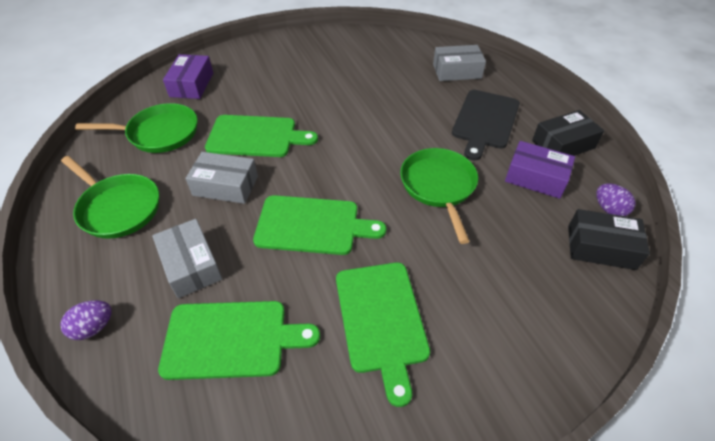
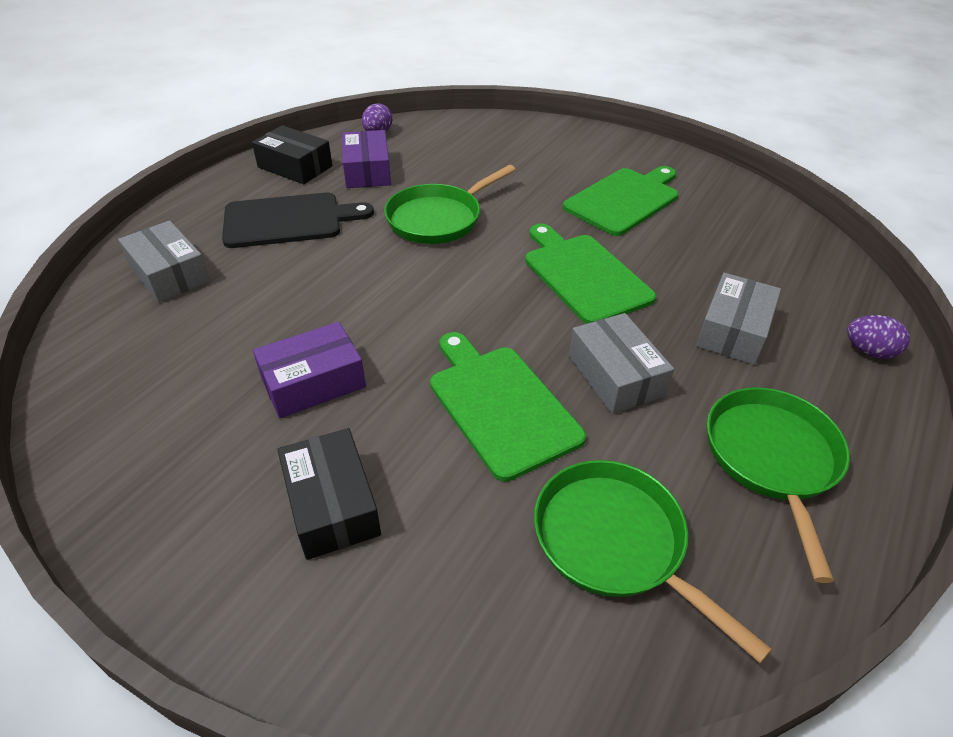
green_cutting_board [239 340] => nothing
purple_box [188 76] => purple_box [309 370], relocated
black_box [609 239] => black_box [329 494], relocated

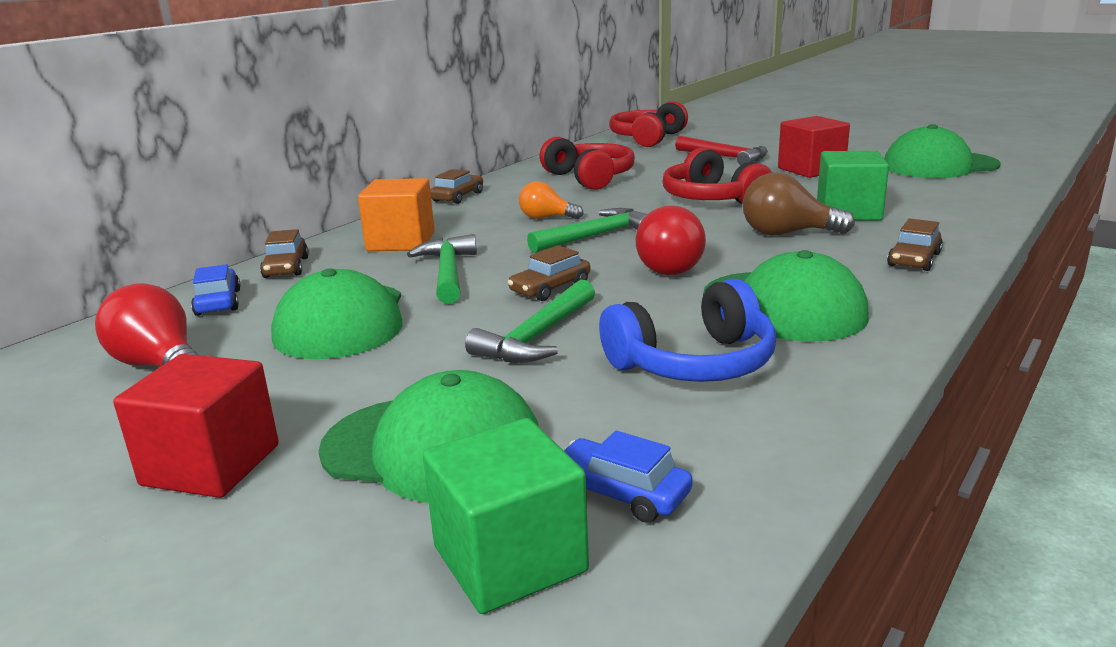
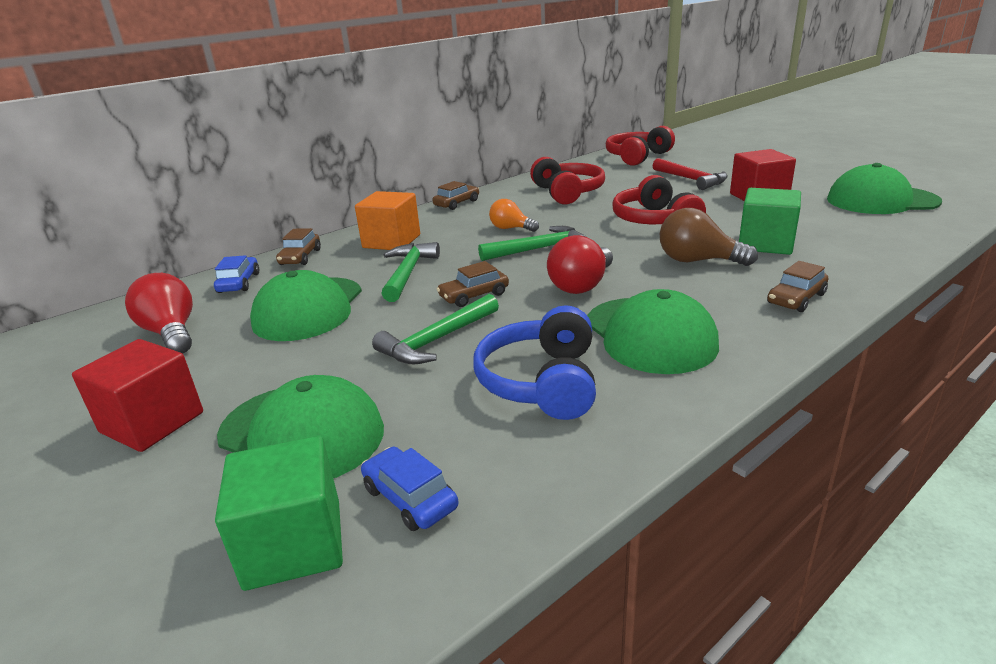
blue_headphones [687 330] => blue_headphones [534 362], 105 degrees clockwise

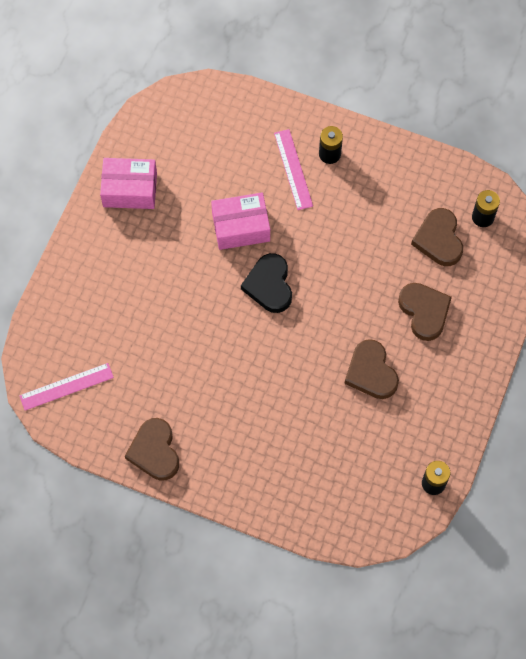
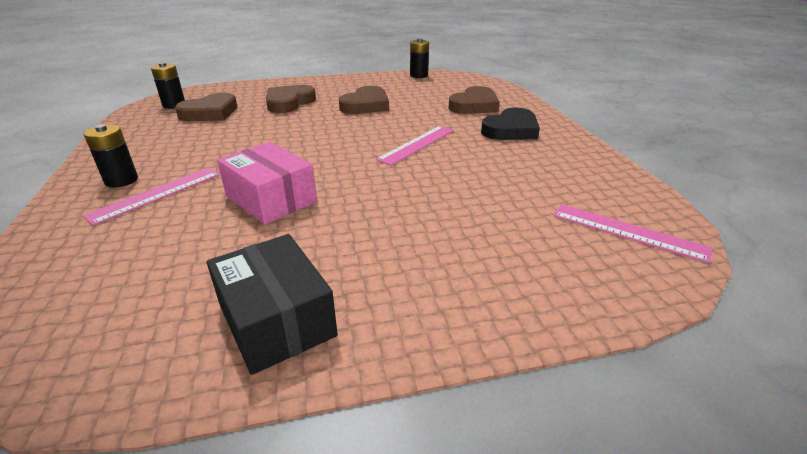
pink_box [128 183] => black_box [272 304]
brown_heart [152 449] => brown_heart [474 100], relocated
black_heart [266 283] => black_heart [510 123], relocated
nothing => pink_ruler [415 146]

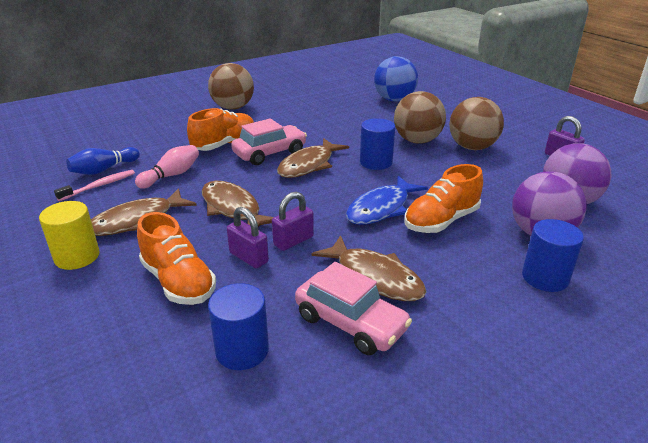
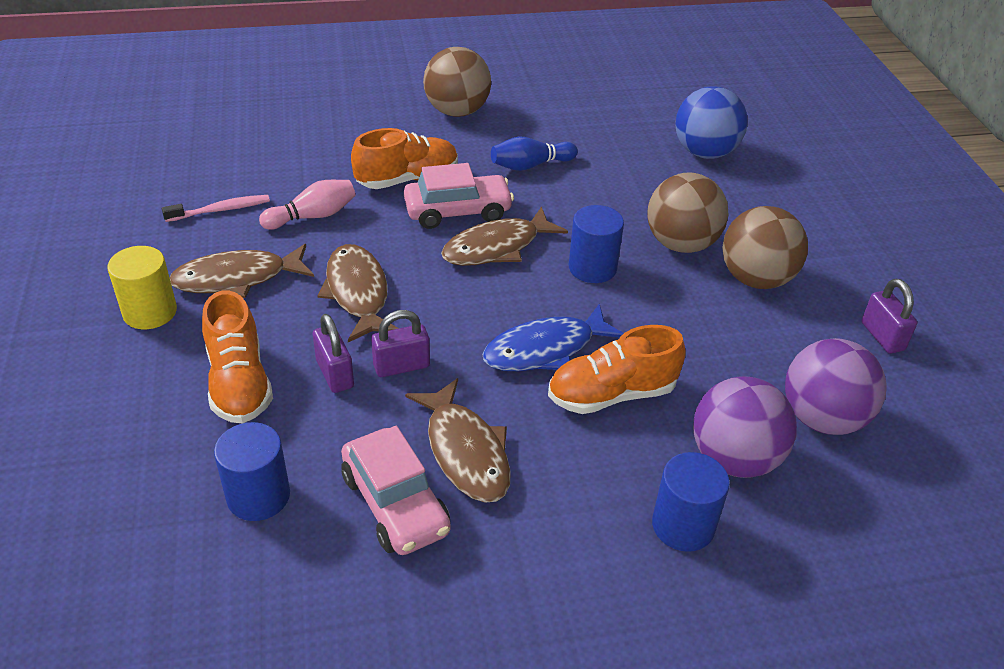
blue_bowling_pin [103 161] => blue_bowling_pin [534 153], relocated

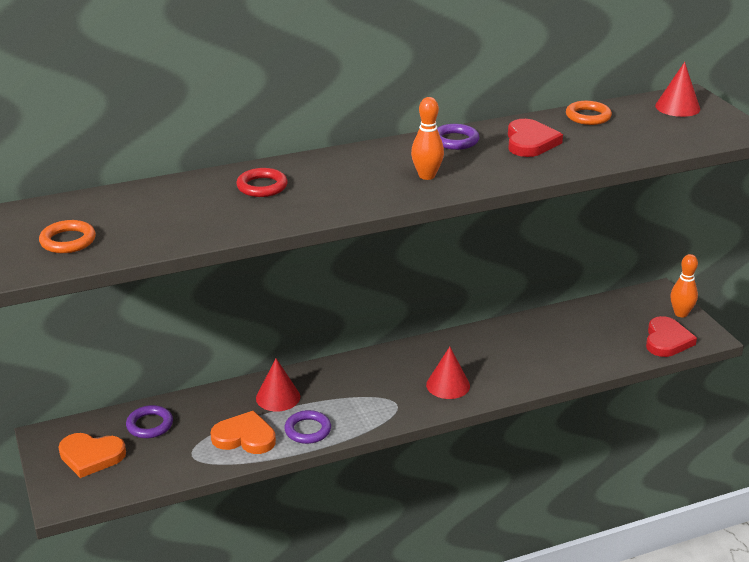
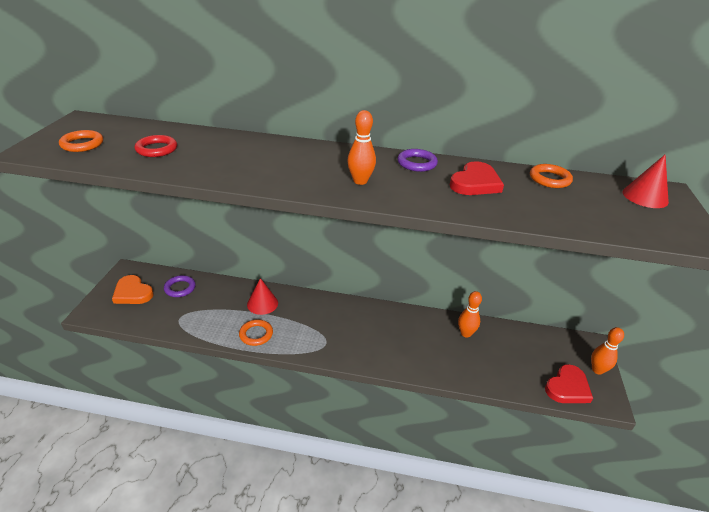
orange_heart [243 432] => nothing
red_ring [262 182] => red_ring [156 146], relocated
purple_ring [307 427] => orange_ring [256 332]
red_cone [448 373] => nothing
nothing => orange_bowling_pin [470 314]

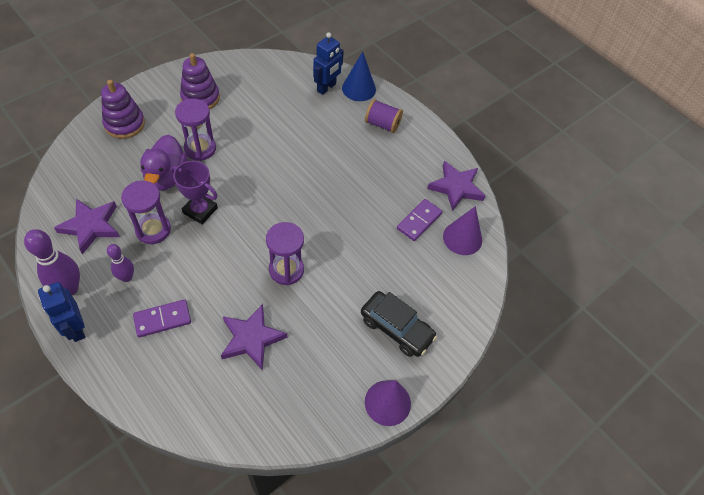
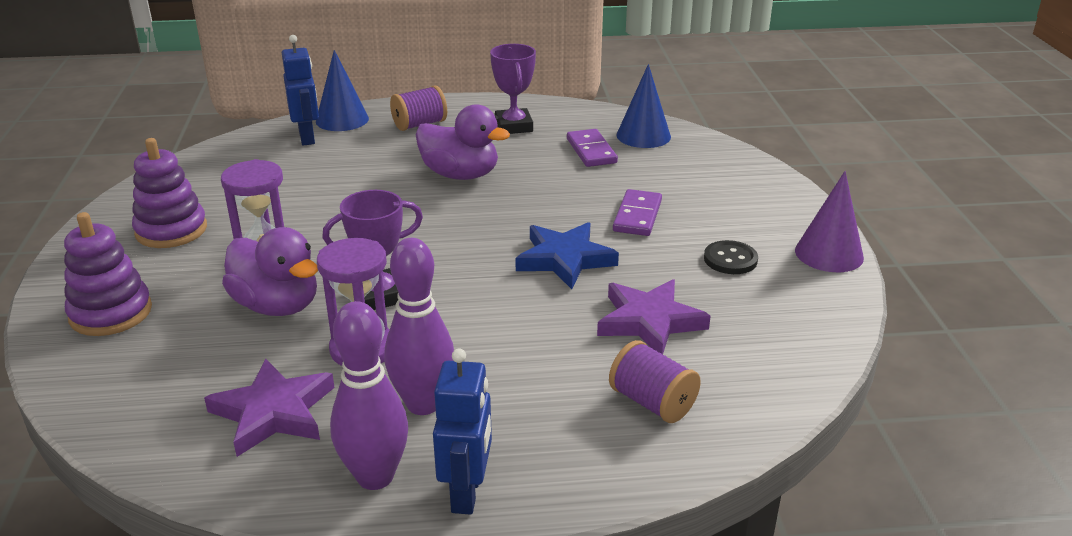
blue_robot [61 312] => blue_robot [462 431], 90 degrees counterclockwise
purple_bowling_pin [120 263] => purple_bowling_pin [419 326], x1.68
purple_domino [162 318] => purple_domino [637 212], relocated
purple_hourglass [285 253] => blue_star [567 255]
black_car [399 324] => nothing
purple_star [456 186] => nothing
purple_cone [462 230] => blue_cone [643 106]
nothing => purple_duck [462 142]
nothing => purple_trophy [513 89]
nothing => purple_spool [655 381]
nothing => black_button [731 257]

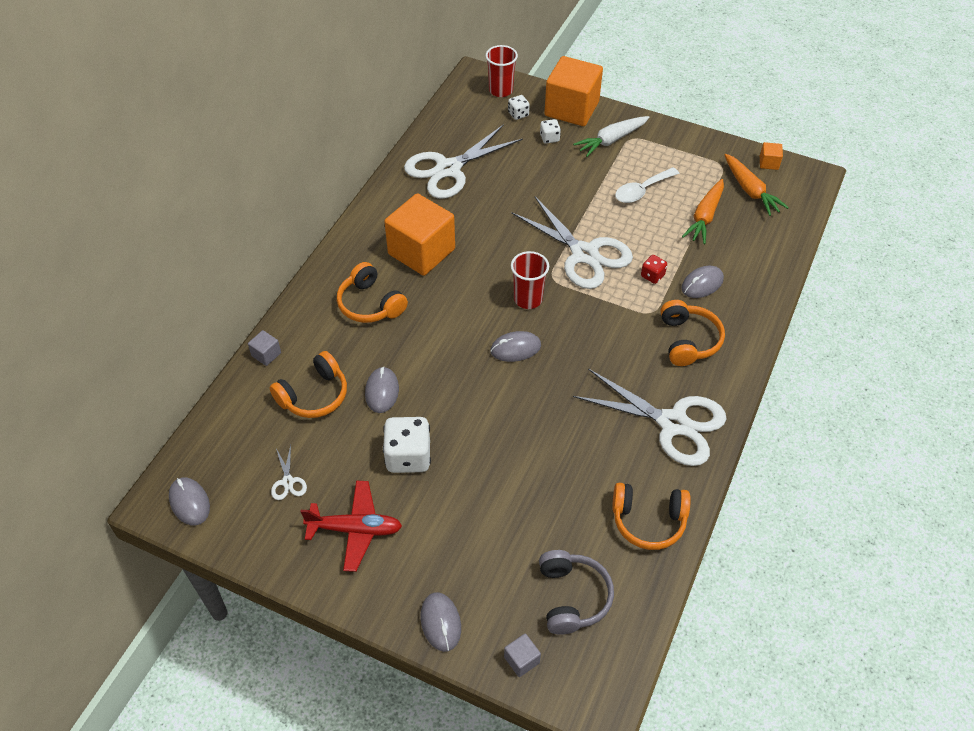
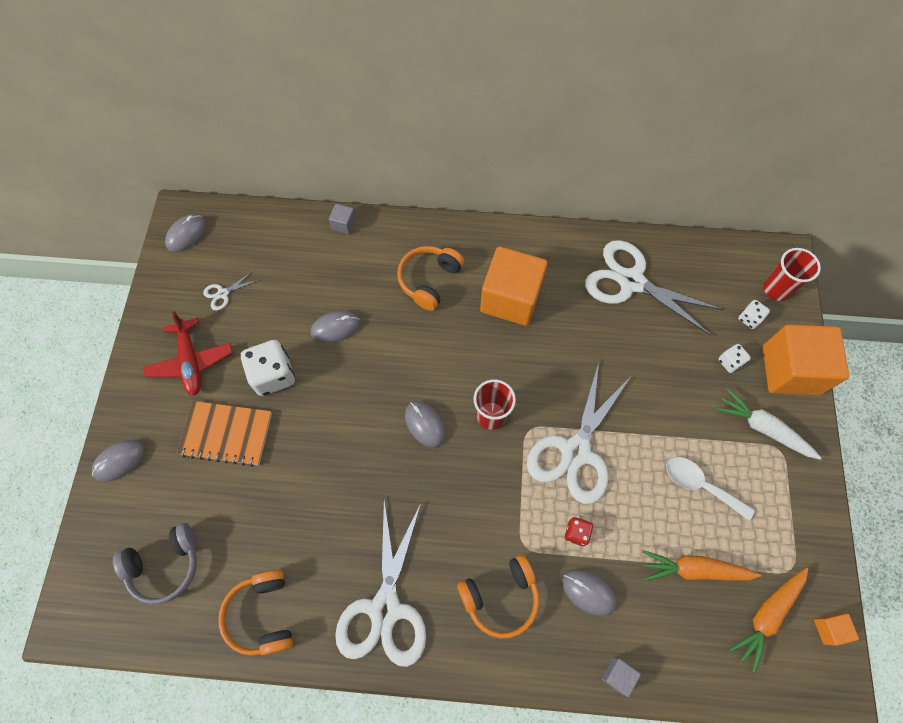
orange_headphones [308 384] => nothing
grey_cube [522 655] => grey_cube [621 677], relocated
nothing => orange_notebook [224 434]

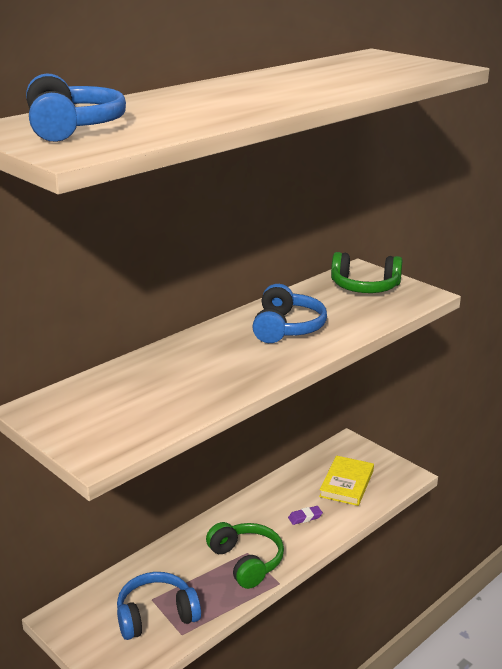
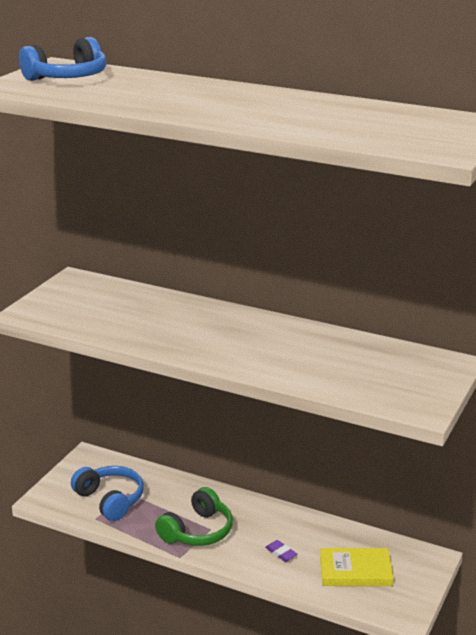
blue_headphones [289 313] => nothing
green_headphones [367 272] => nothing

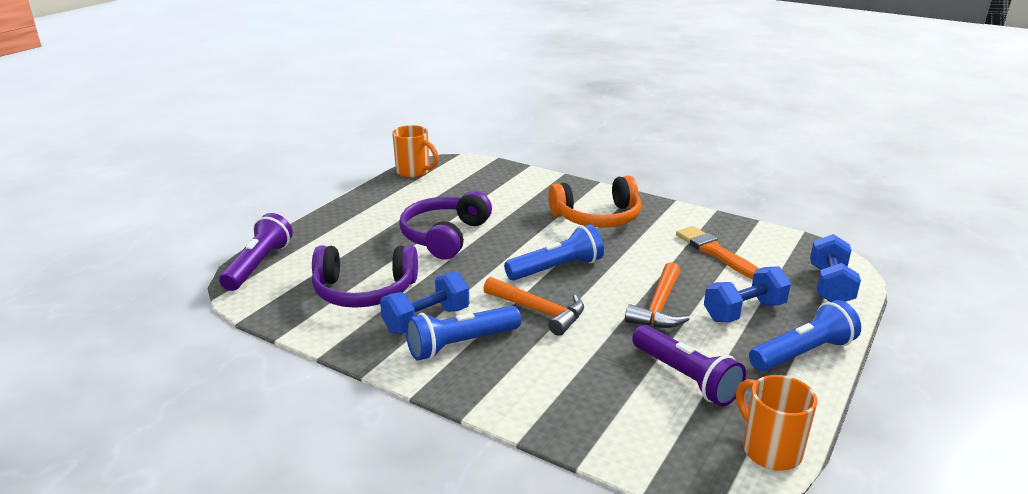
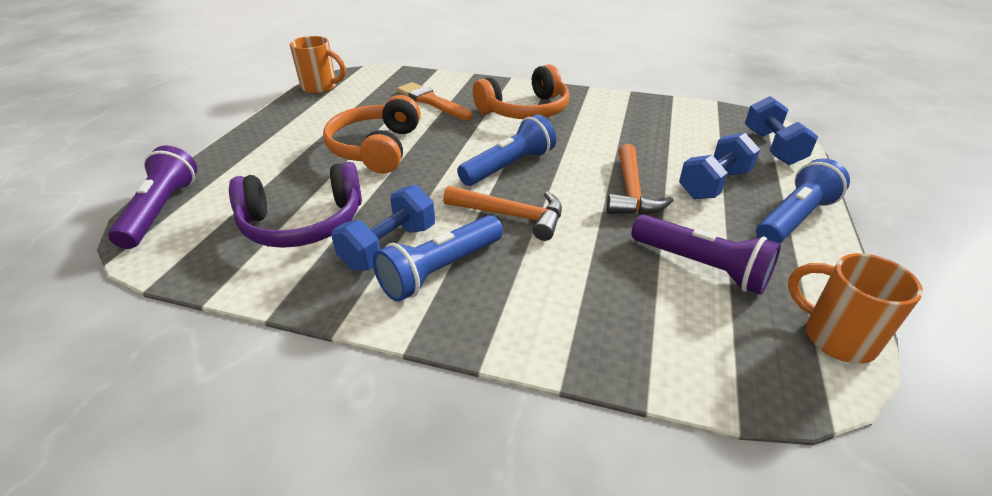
purple_headphones [445 225] => orange_headphones [372 134]
orange_brush [717 252] => orange_brush [434 101], relocated

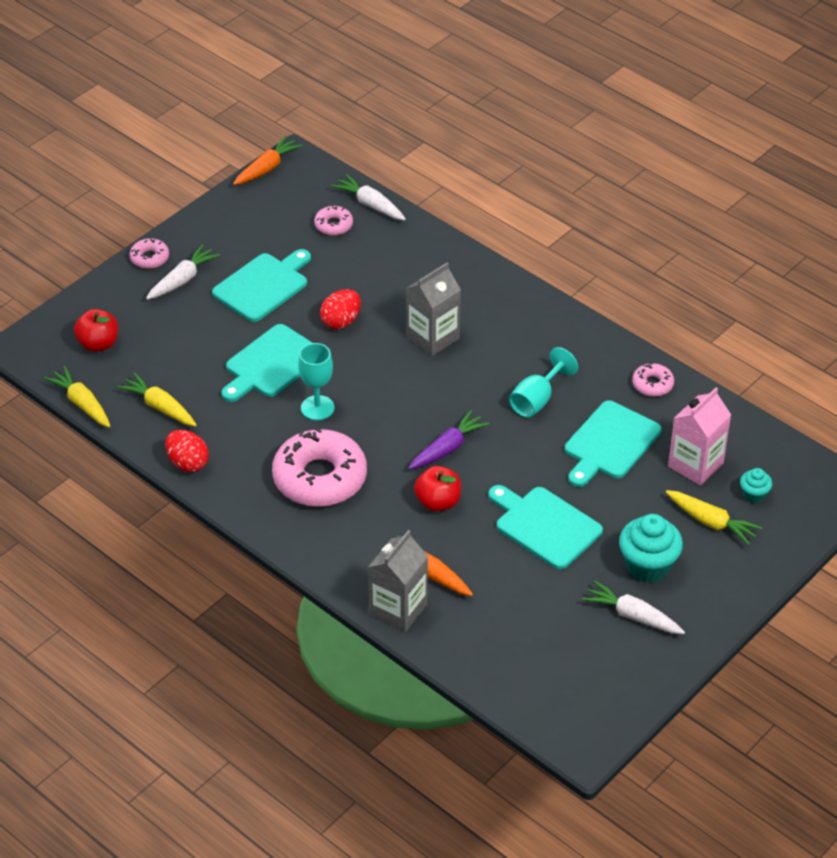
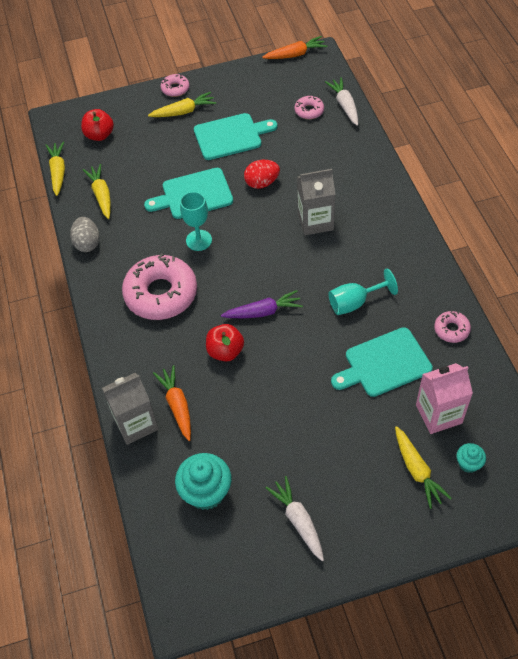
white_carrot [183 272] => yellow_carrot [182 104]
red_egg [187 451] => grey_egg [85 234]
turquoise_cutting_board [545 527] => nothing
turquoise_cupcake [651 548] => turquoise_cupcake [203 481], relocated

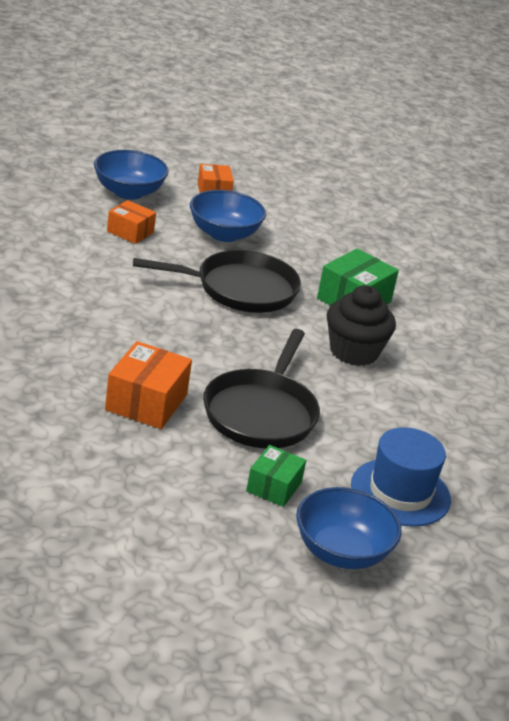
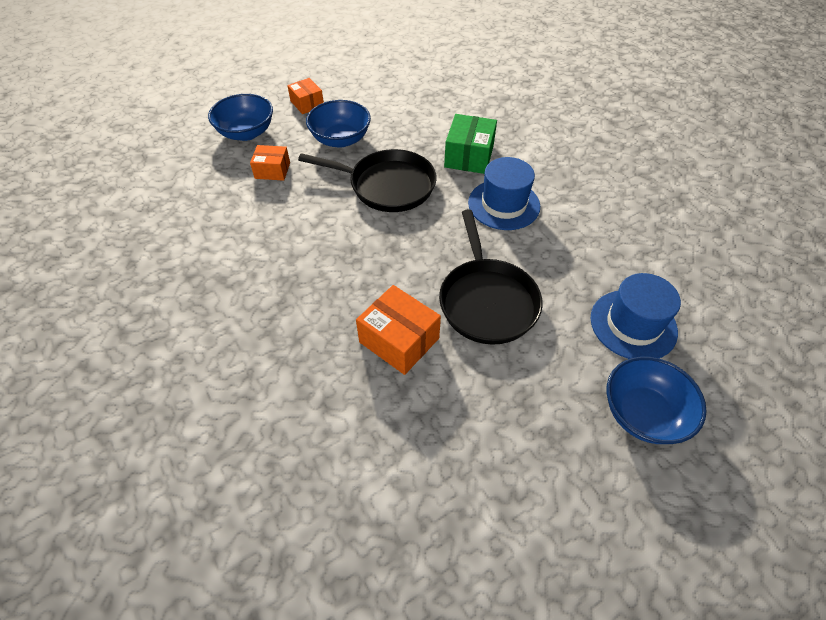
orange_box [148 385] => orange_box [398 330], 45 degrees counterclockwise
black_pan [217 281] => black_pan [367 180], 45 degrees clockwise
green_box [276 476] => nothing
black_cupcake [361 325] => blue_hat [504 193]

